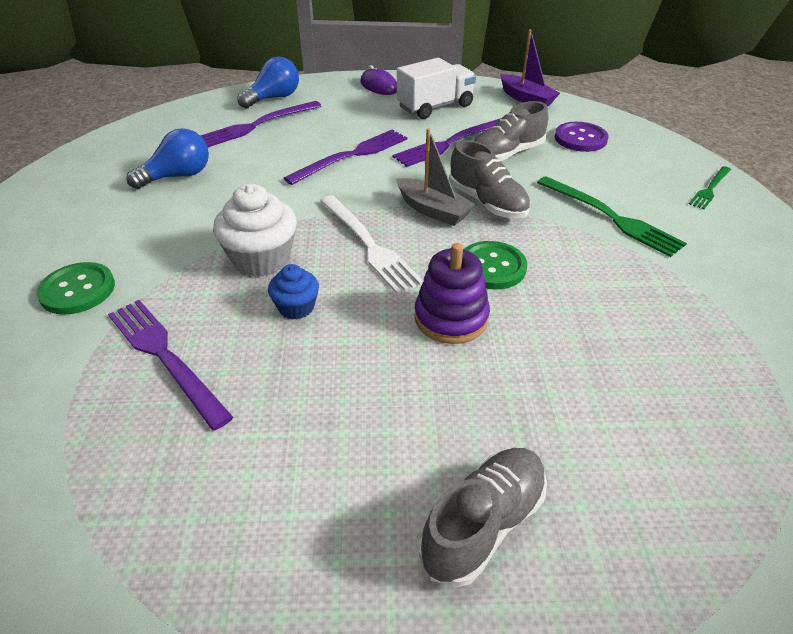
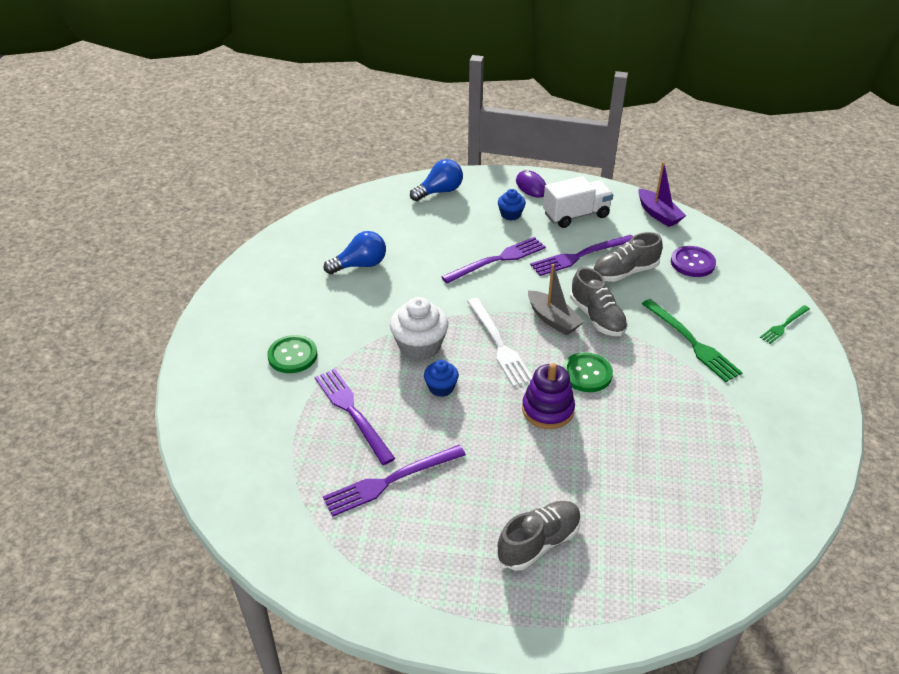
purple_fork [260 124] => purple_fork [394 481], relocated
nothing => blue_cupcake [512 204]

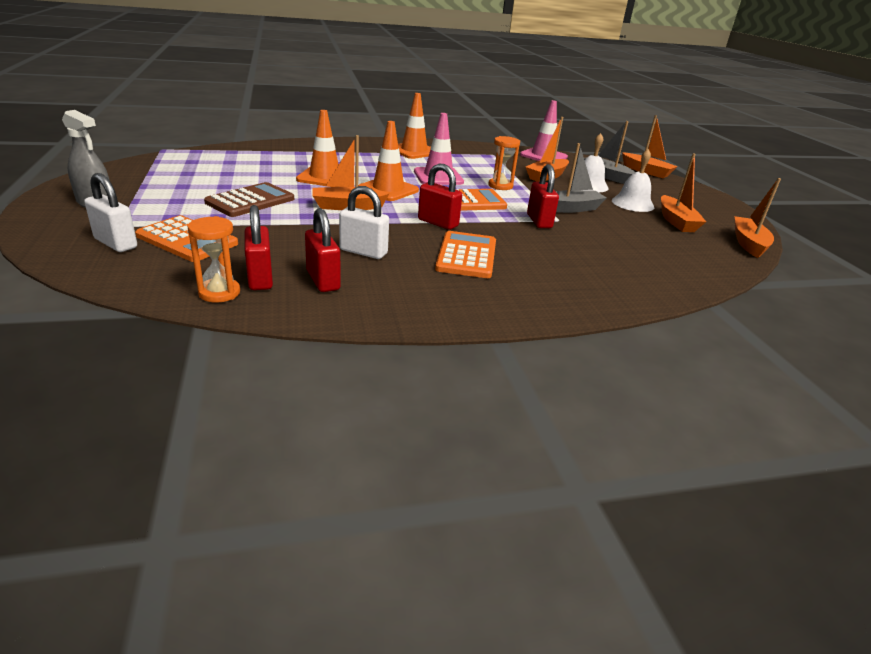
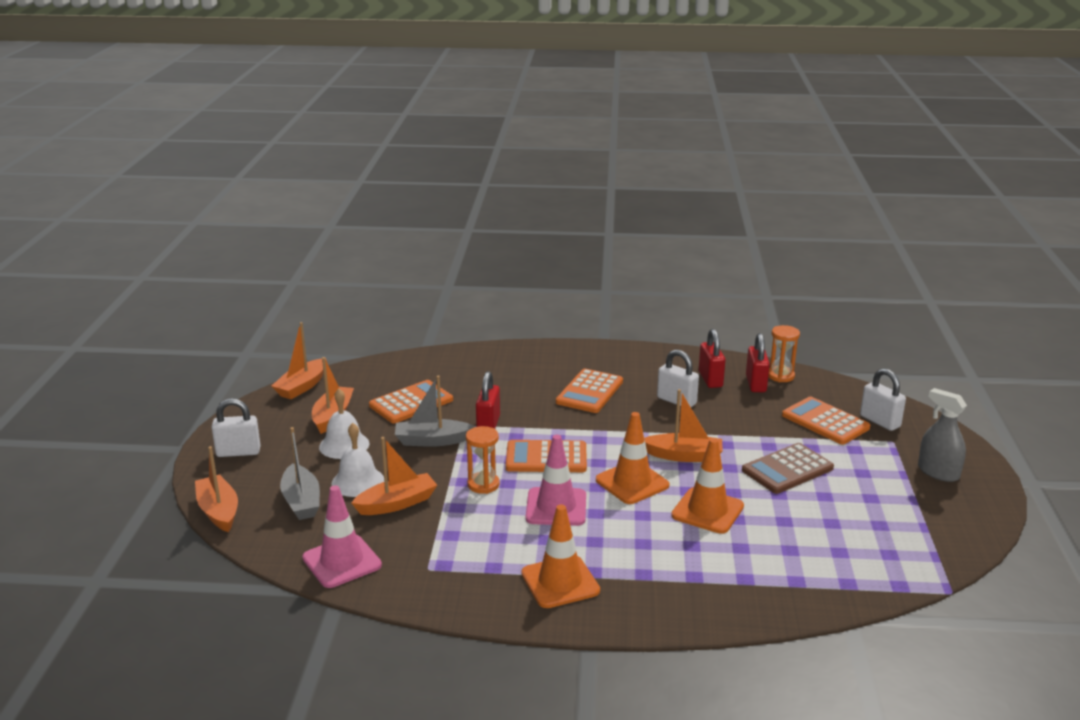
red_padlock [440 197] => nothing
nothing => white_padlock [236 427]
nothing => orange_calculator [411 402]

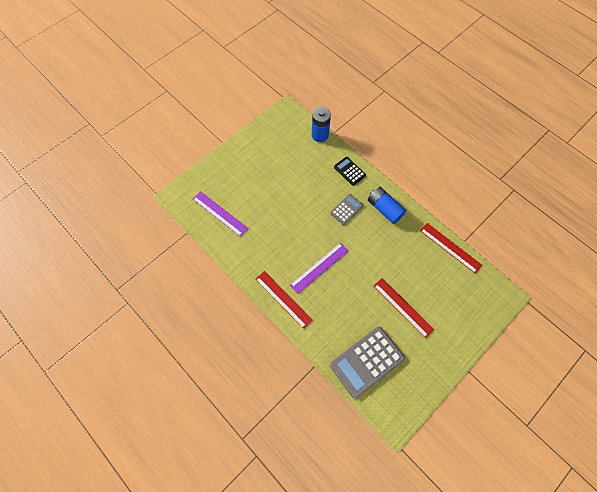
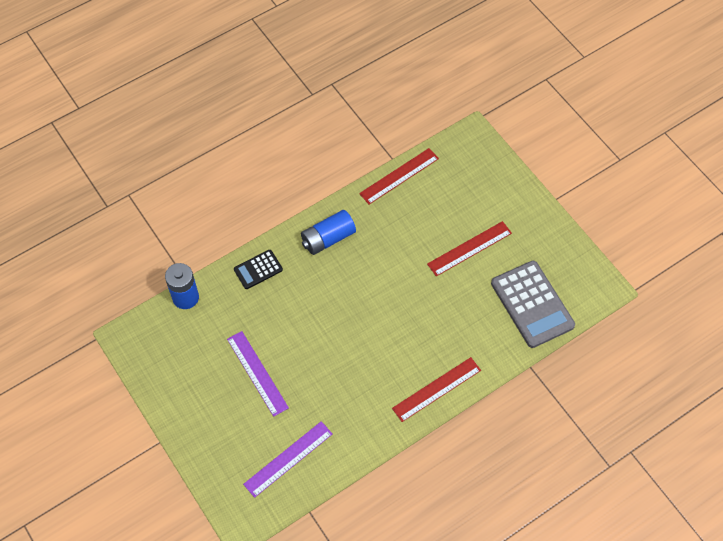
purple_ruler [319 268] => purple_ruler [258 374], relocated
grey_calculator [346 209] => nothing

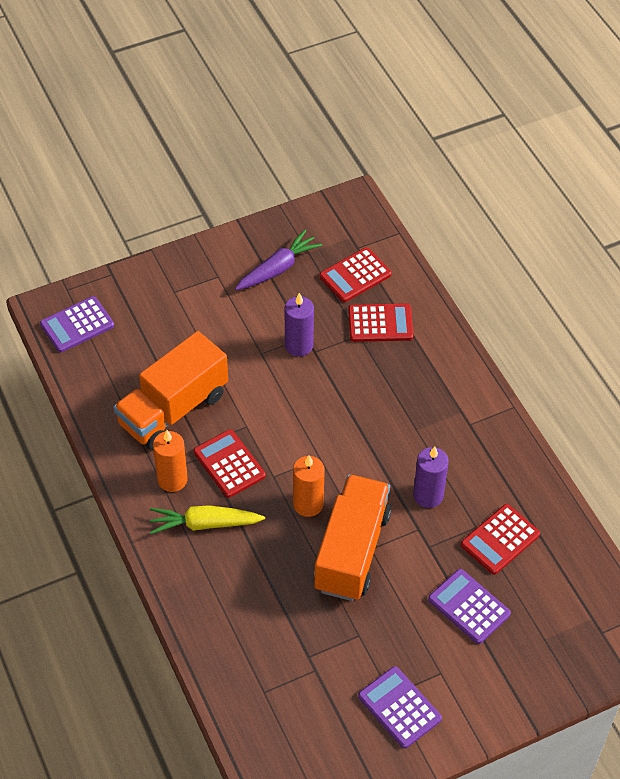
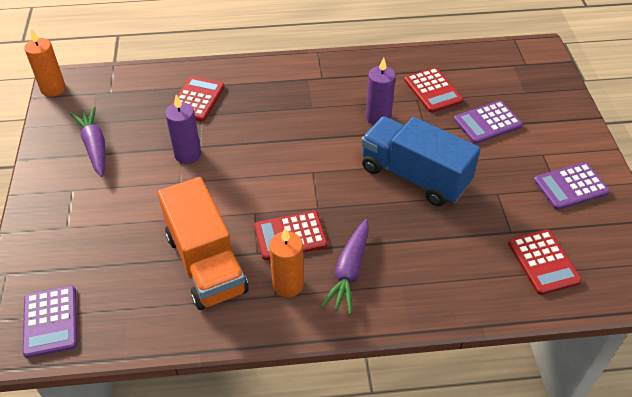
yellow_carrot [207 519] => purple_carrot [345 266]
orange_candle [309 486] => orange_candle [45 63], relocated
orange_truck [353 537] => blue_truck [421 161]
red_calculator [355 274] => red_calculator [545 262], relocated

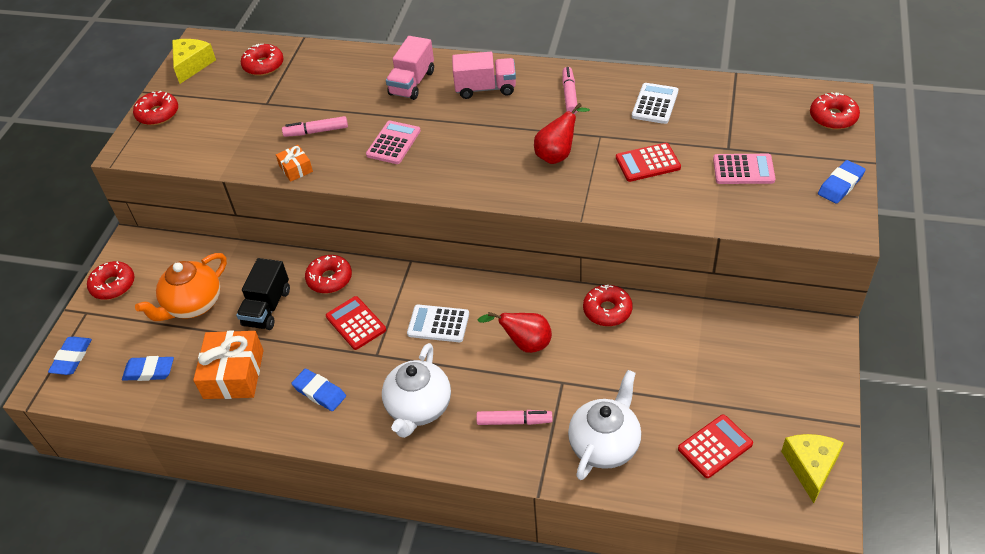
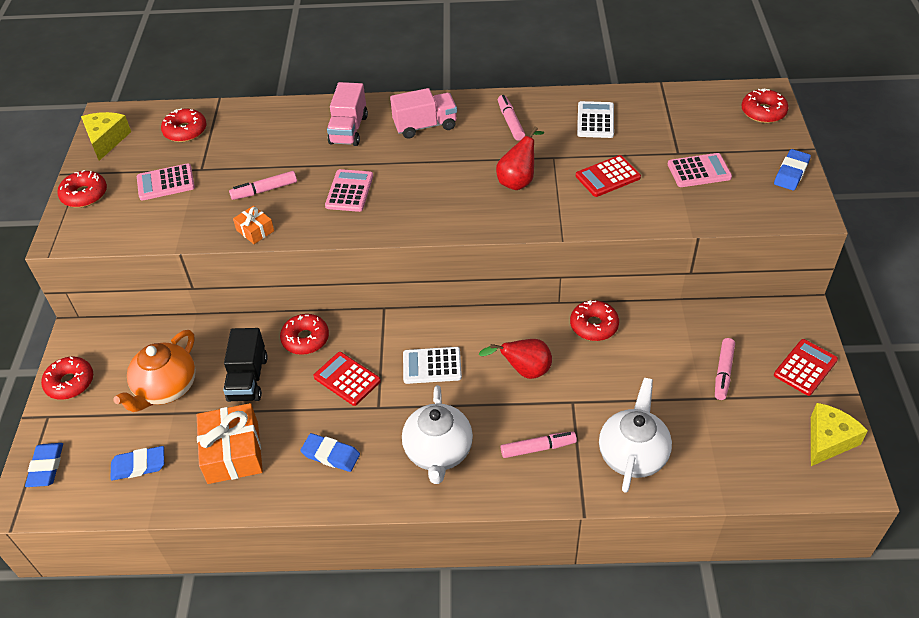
red_calculator [715 446] => red_calculator [806 367], relocated
yellow_cheese [812 468] => yellow_cheese [839 434], 45 degrees clockwise
nothing => pink_calculator [166 182]
nothing => pink_marker [725 369]

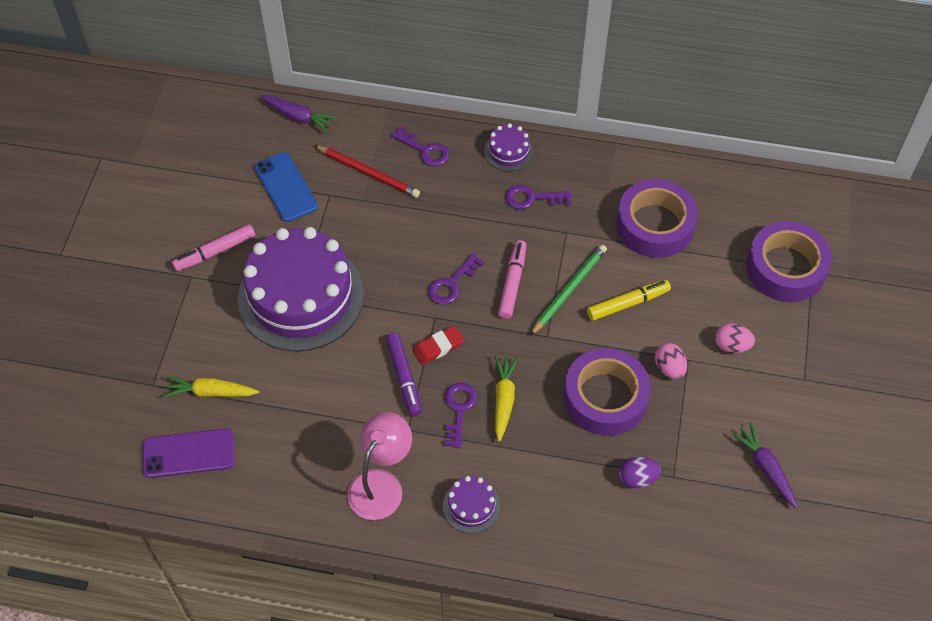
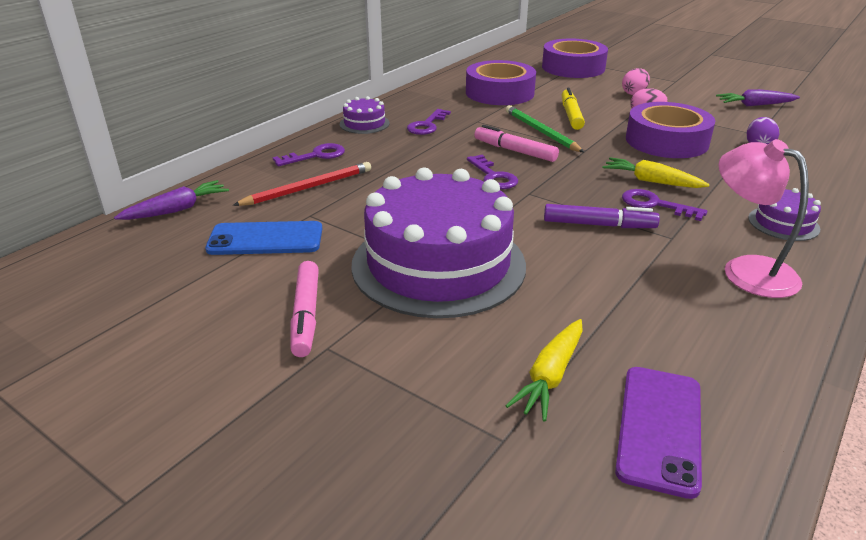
red_eraser [438 345] => nothing

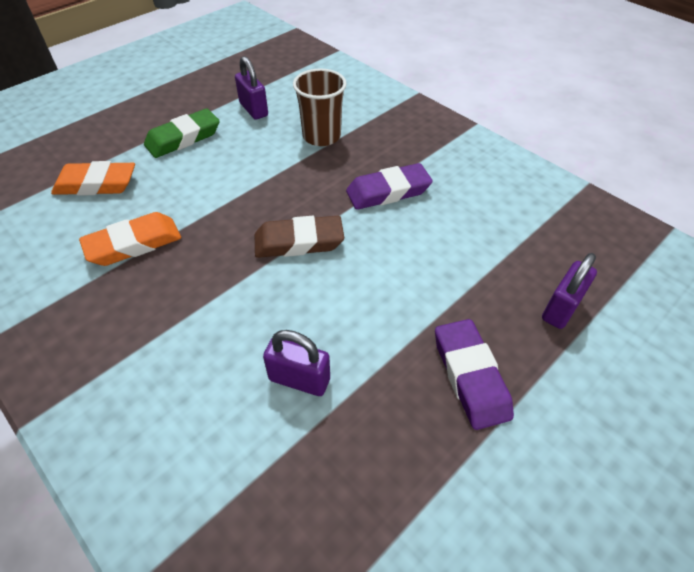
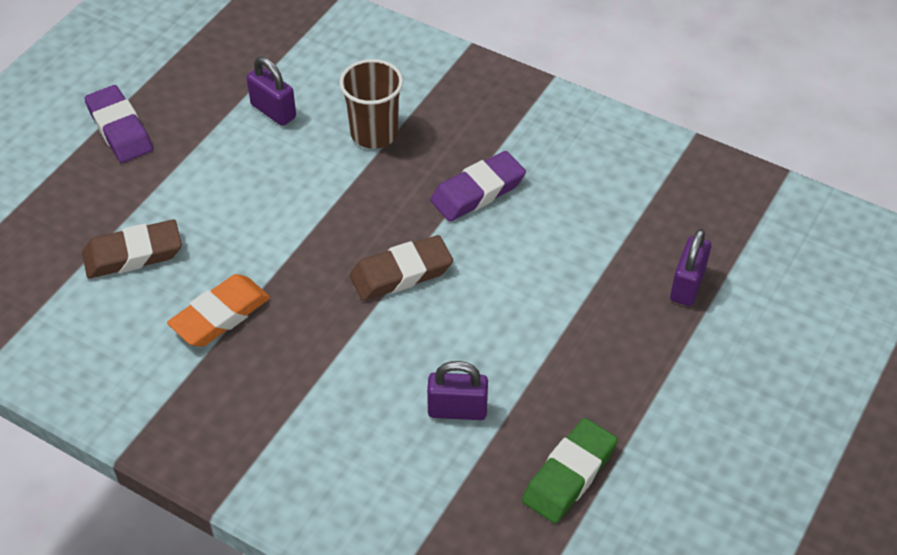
orange_eraser [93 178] => brown_eraser [132 248]
green_eraser [182 133] => green_eraser [570 470], relocated
purple_eraser [474 374] => purple_eraser [119 124], relocated

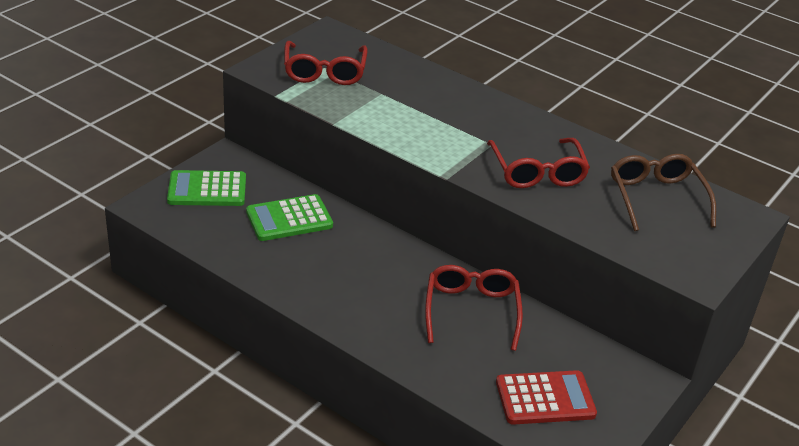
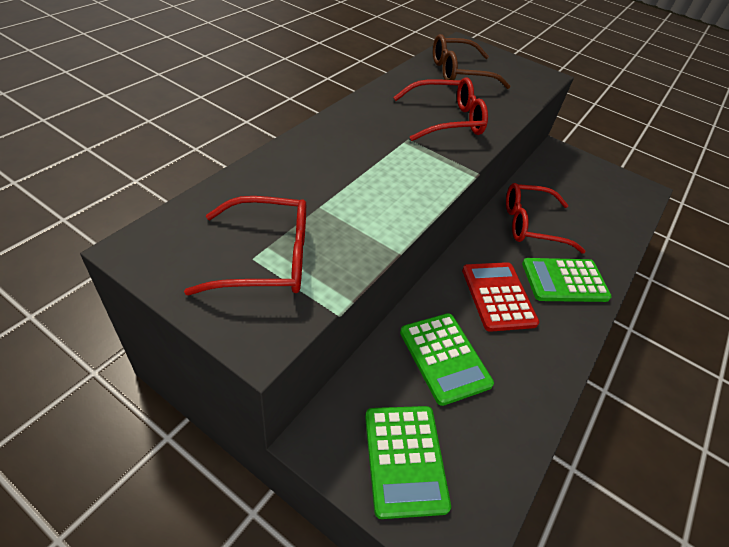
red_calculator [546 397] => red_calculator [500 297], relocated
nothing => green_calculator [567 280]

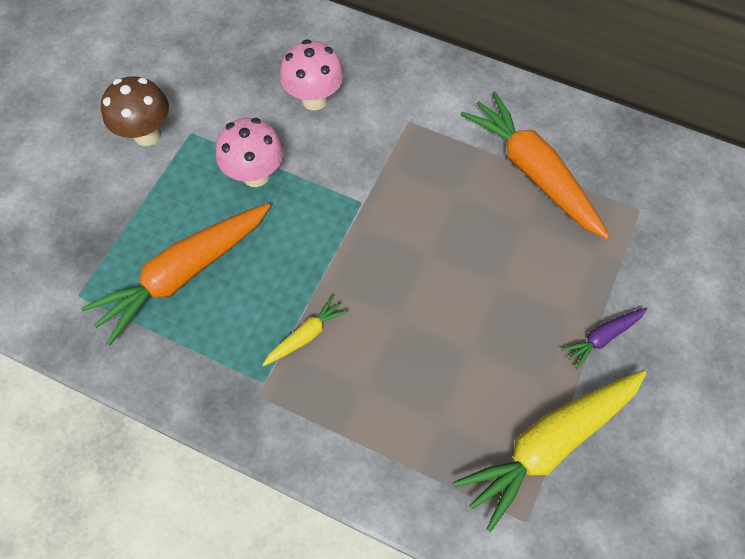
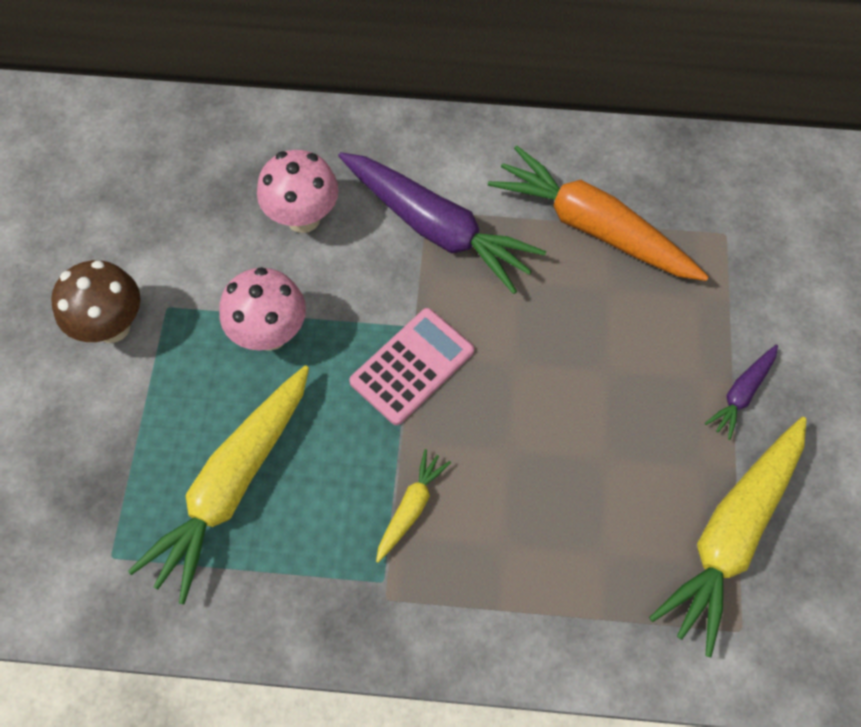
orange_carrot [176 274] => yellow_carrot [218 485]
nothing => purple_carrot [442 223]
nothing => pink_calculator [411 366]

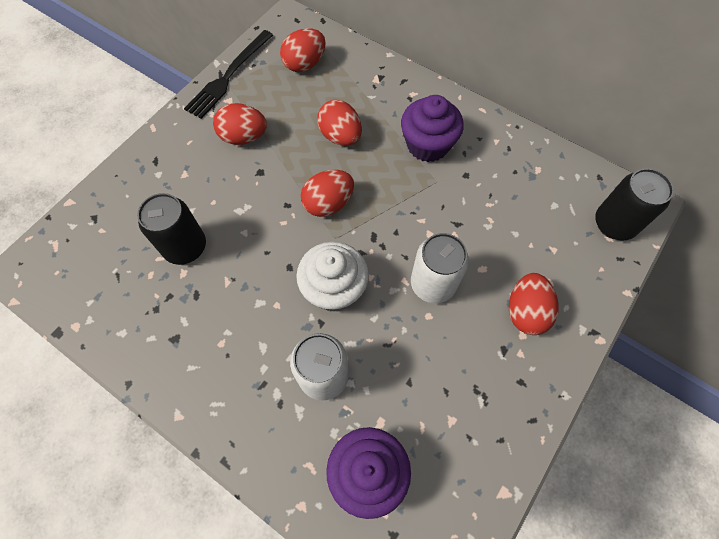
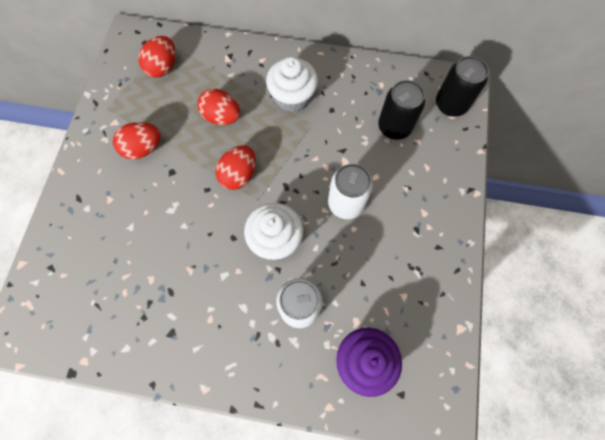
black_can [171 229] => black_can [401 110], relocated
black_fork [228 74] => nothing
purple_cupcake [432 128] => white_cupcake [292 84]
red_egg [534 304] => nothing

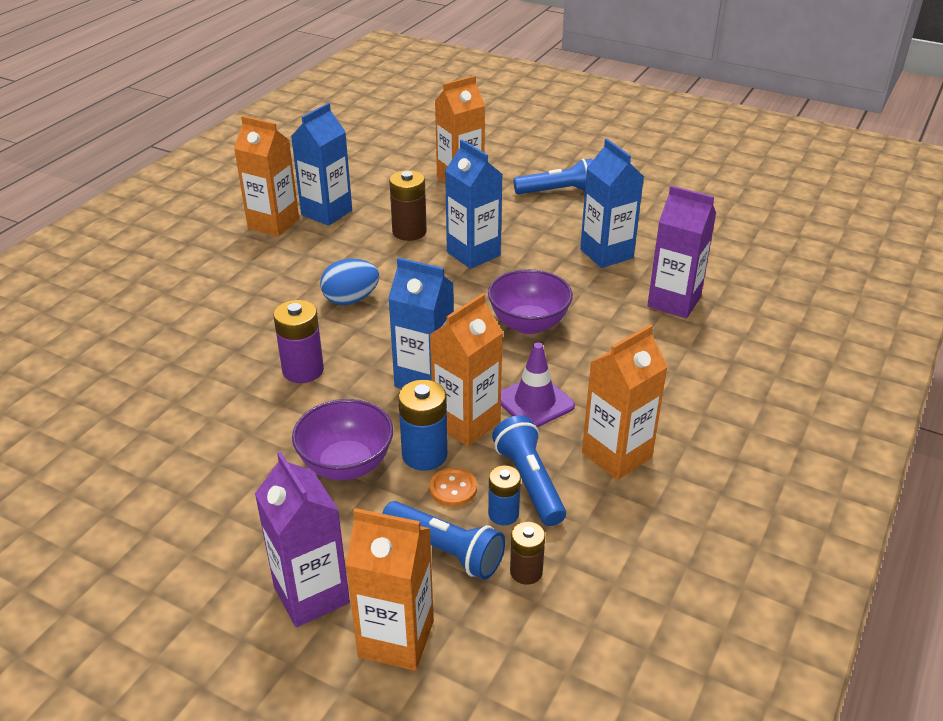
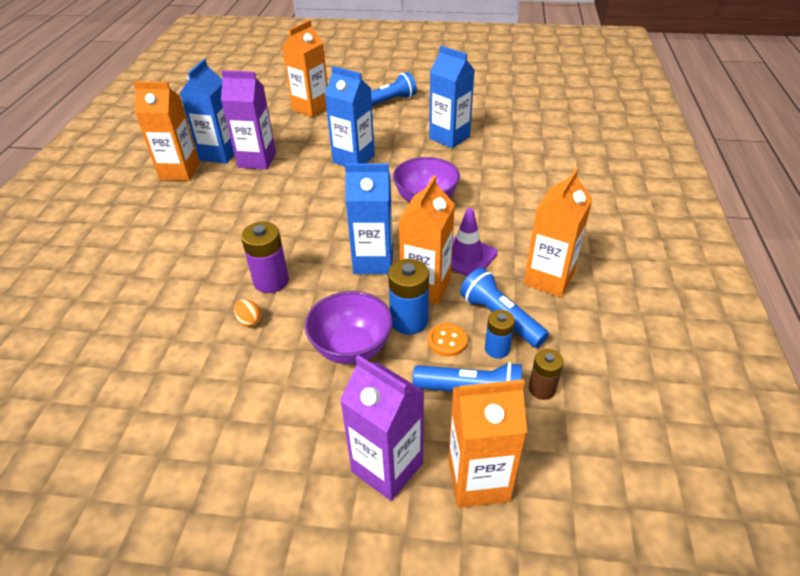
blue_egg [349 282] => nothing
brown_battery [408 205] => nothing
purple_carton [681 252] => purple_carton [248 120], relocated
nothing => orange_egg [248 313]

